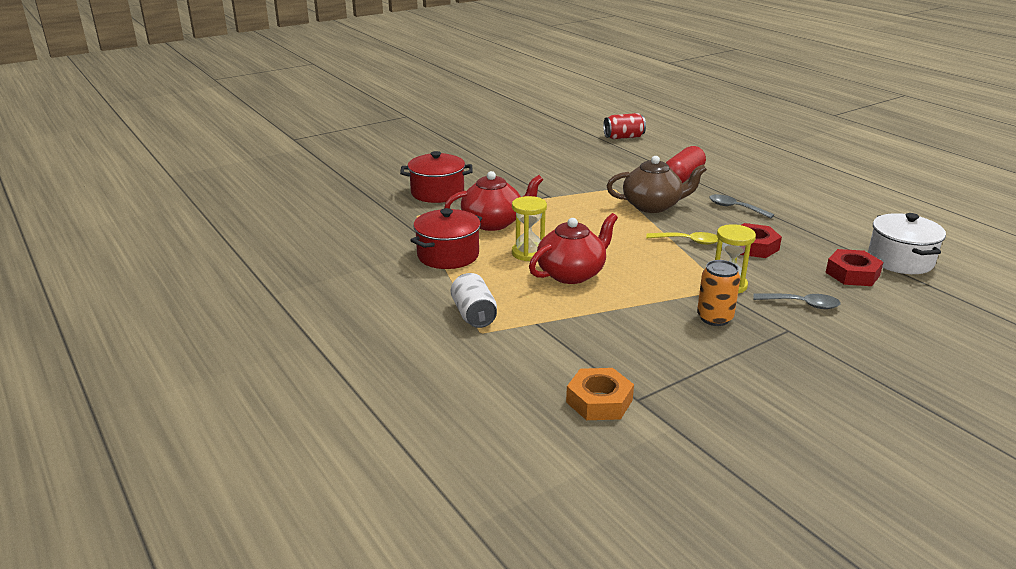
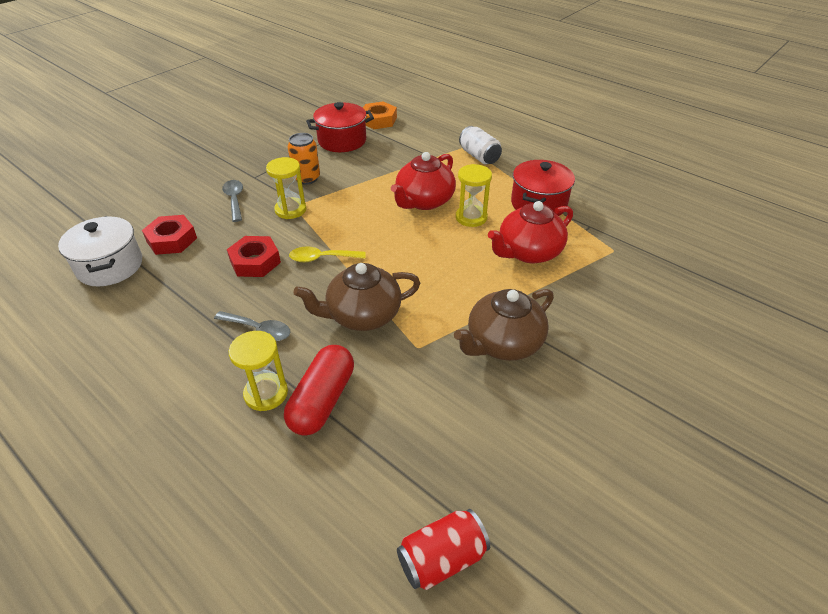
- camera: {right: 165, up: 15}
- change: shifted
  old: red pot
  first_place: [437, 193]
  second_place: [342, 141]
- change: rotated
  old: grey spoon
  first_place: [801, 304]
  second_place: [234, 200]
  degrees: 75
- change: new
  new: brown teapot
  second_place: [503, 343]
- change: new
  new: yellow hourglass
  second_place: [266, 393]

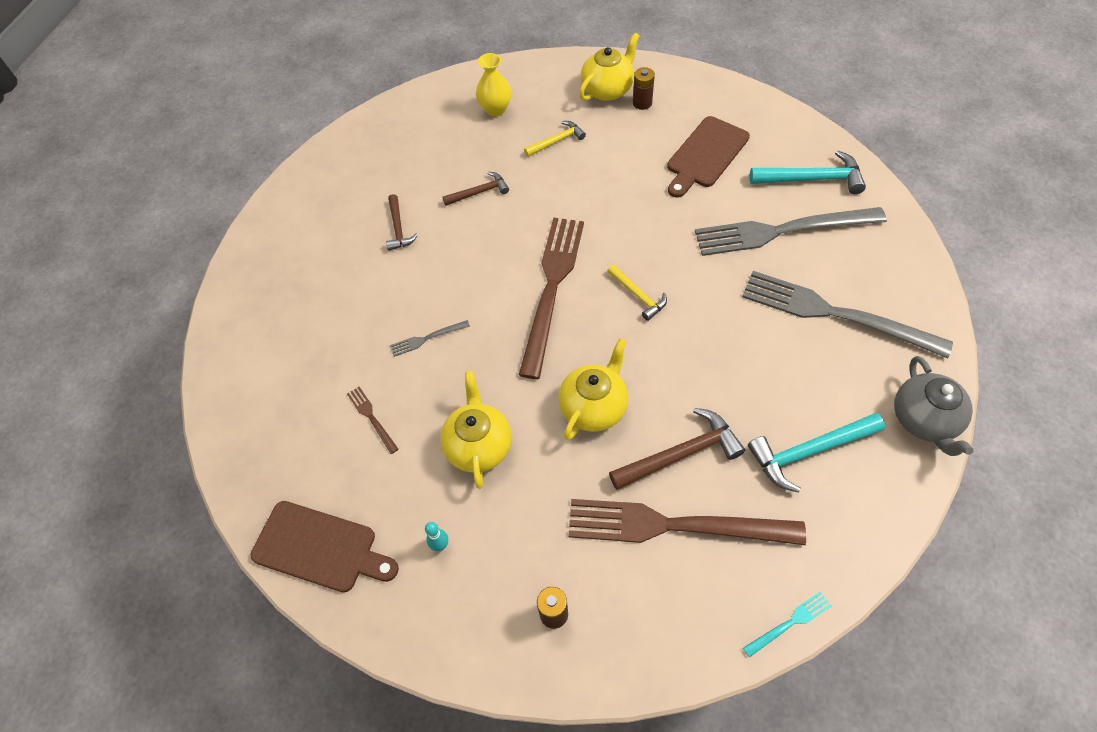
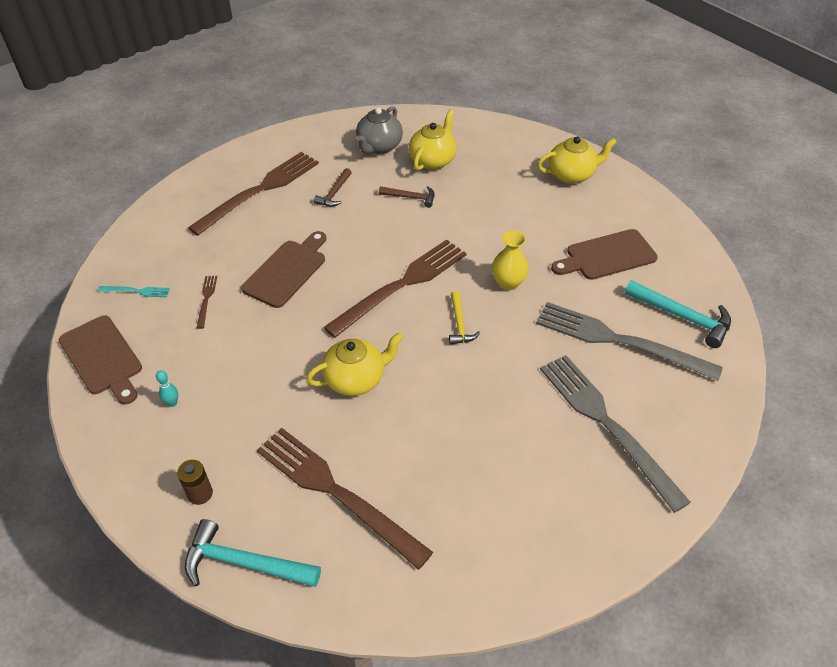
- camera: {right: 30, up: -10}
- change: shifted
  old: yellow vase
  first_place: [495, 109]
  second_place: [508, 283]
- change: gone
  old: brown battery
  first_place: [642, 103]
- change: gone
  old: yellow hammer
  first_place: [556, 141]
- change: swapped
  old: grey fork
  new: brown cutting board
  first_place: [427, 338]
  second_place: [287, 271]
- change: shifted
  old: grey teapot
  first_place: [924, 420]
  second_place: [379, 146]
- change: shifted
  old: yellow teapot
  first_place: [478, 446]
  second_place: [433, 160]
- change: gone
  old: brown hammer
  first_place: [680, 454]
- change: shifted
  old: turquoise hammer
  first_place: [809, 452]
  second_place: [244, 563]
- change: shifted
  old: turquoise fork
  first_place: [789, 623]
  second_place: [136, 291]
- change: new
  new: brown fork
  second_place: [259, 191]

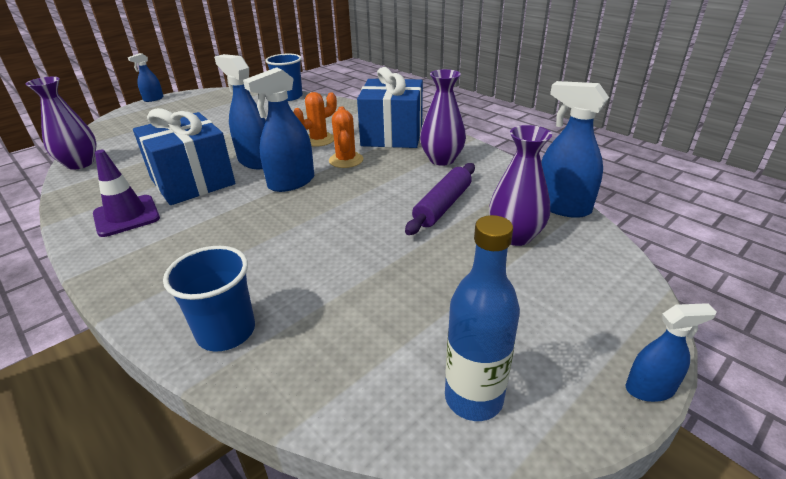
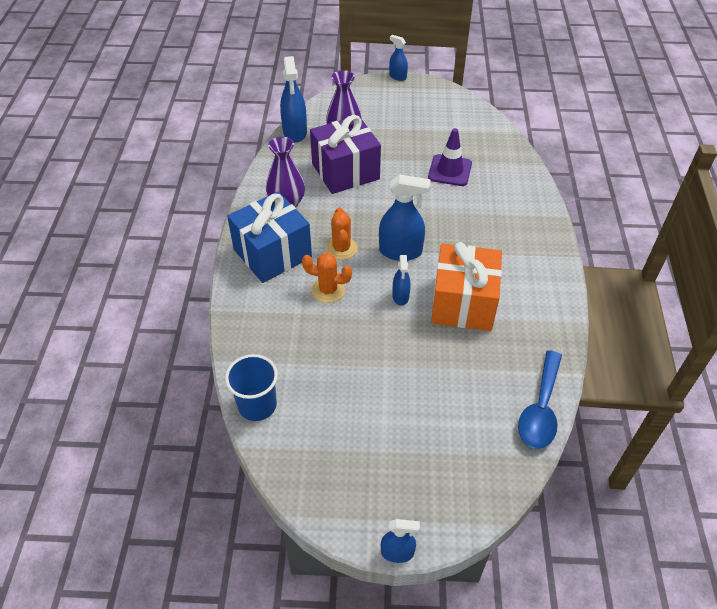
- camera: {right: -135, up: 15}
- change: scaled
  old: blue spray bottle
  first_place: [255, 161]
  second_place: [400, 296]
  factor: 0.57
- change: swapped
  old: purple vase
  new: blue spoon
  first_place: [80, 164]
  second_place: [540, 409]
- change: rotated
  old: orange cactus
  first_place: [346, 160]
  second_place: [341, 248]
  degrees: -45
- change: repainted
  old: blue gift
  new: orange gift
  first_place: [192, 181]
  second_place: [463, 303]
- change: shifted
  old: purple traffic cone
  first_place: [126, 216]
  second_place: [450, 170]
- change: swapped
  old: purple rolling pin
  new: purple gift
  first_place: [443, 206]
  second_place: [345, 171]
- change: gone
  old: blue bottle
  first_place: [473, 398]
- change: gone
  old: blue cup
  first_place: [226, 331]

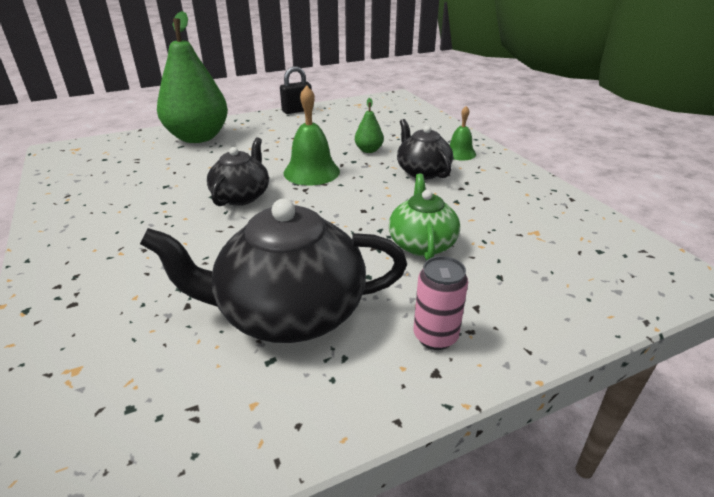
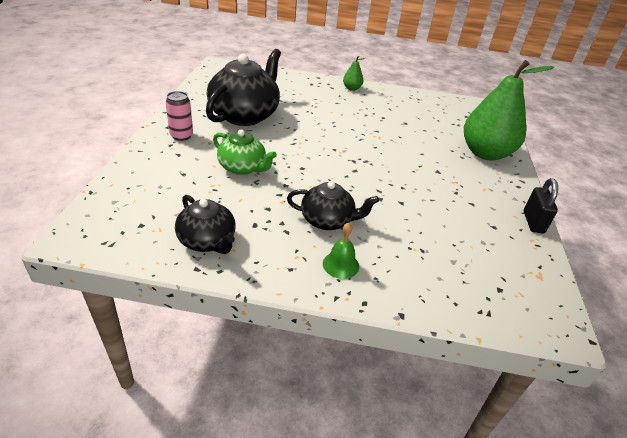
- camera: {right: 120, up: 5}
- change: gone
  old: green bell
  first_place: [311, 172]
- change: shifted
  old: green pear
  first_place: [368, 150]
  second_place: [352, 88]
- change: shifted
  old: black teapot
  first_place: [241, 196]
  second_place: [207, 241]

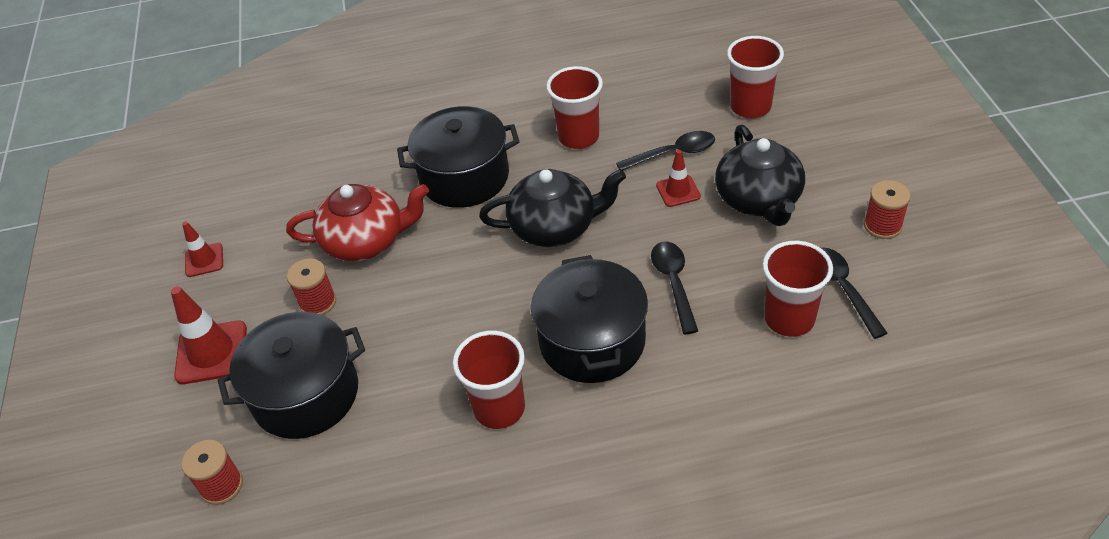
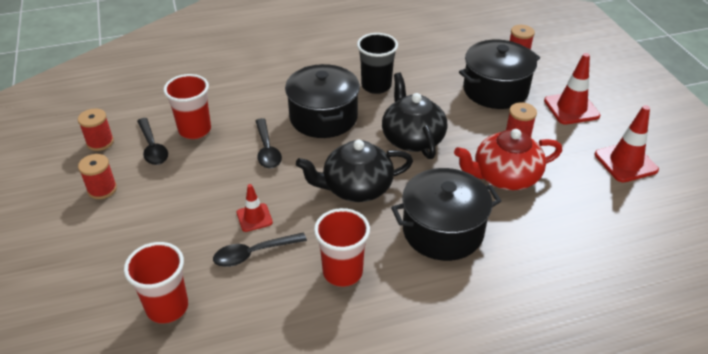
- camera: {right: 170, up: -5}
- change: shifted
  old: black teapot
  first_place: [758, 200]
  second_place: [412, 138]
- change: scaled
  old: red traffic cone
  first_place: [204, 260]
  second_place: [625, 162]
  factor: 1.67
- change: repainted
  old: red cup
  new: black cup
  first_place: [499, 409]
  second_place: [376, 86]
- change: new
  new: red spool
  second_place: [100, 142]

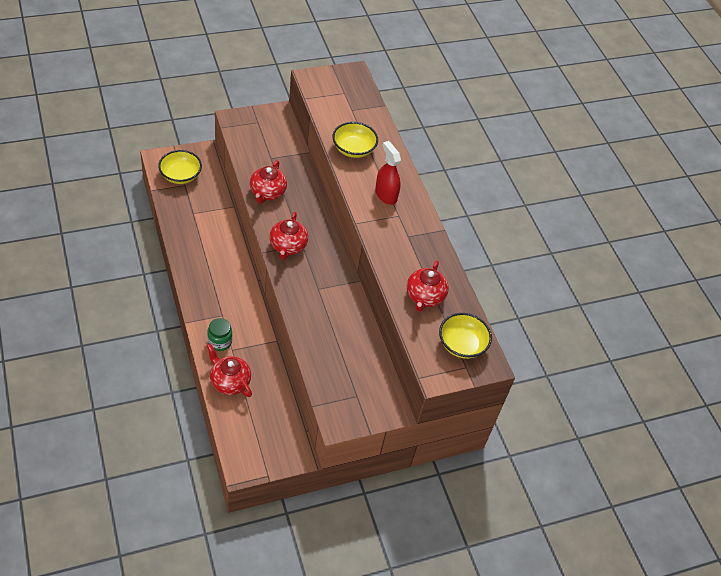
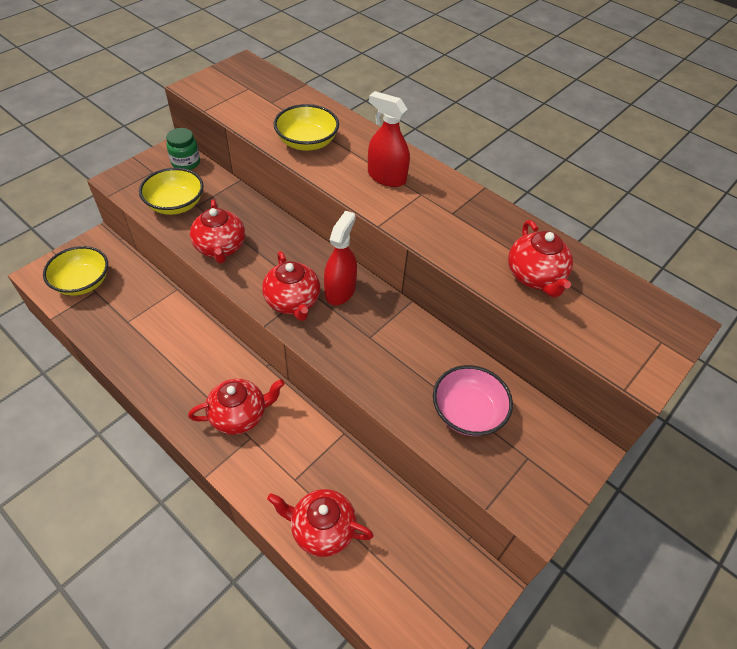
- camera: {right: -25, up: 0}
- change: shifted
  old: yellow bowl
  first_place: [462, 344]
  second_place: [175, 204]
- change: shifted
  old: green jar
  first_place: [220, 342]
  second_place: [186, 163]
- change: new
  new: red spray bottle
  second_place: [340, 291]
- change: new
  new: pink bowl
  second_place: [467, 412]
- change: new
  new: red teapot
  second_place: [239, 415]

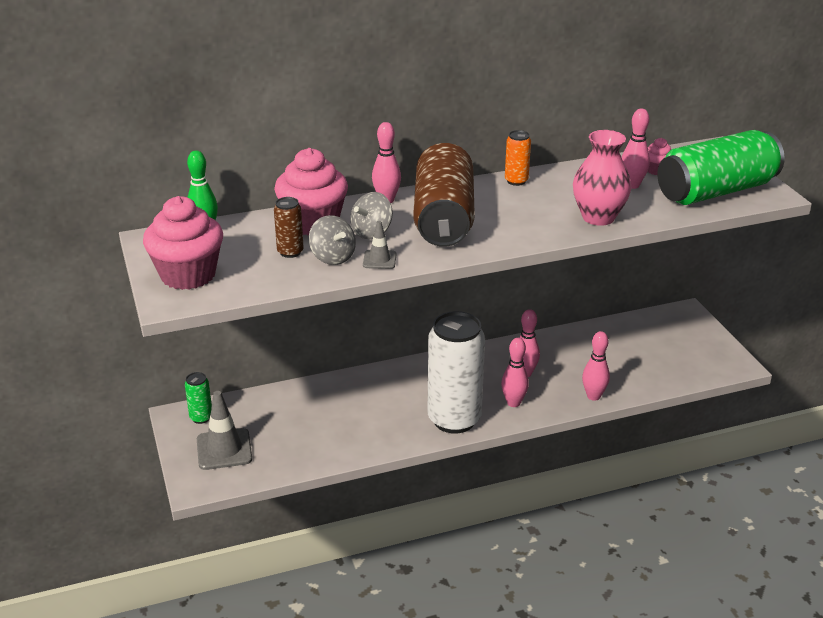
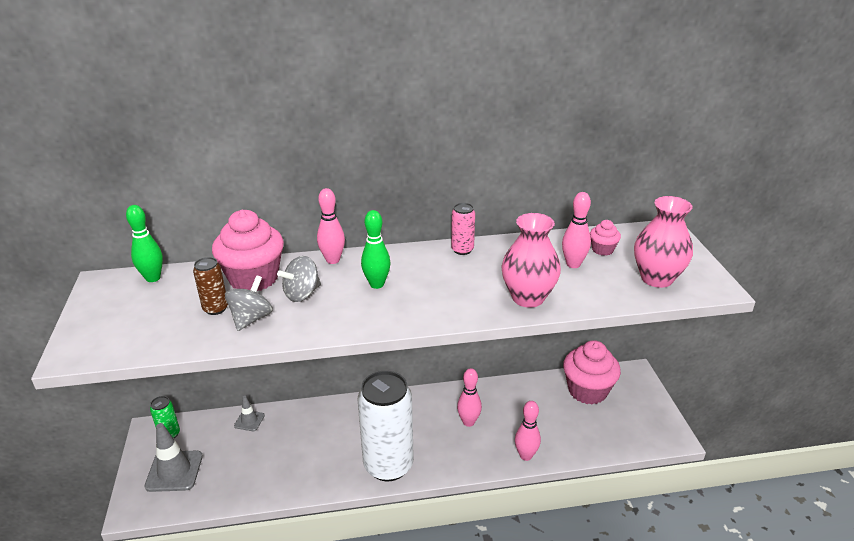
- camera: {right: 10, up: 0}
- change: repainted
  old: orange can
  new: pink can
  first_place: [516, 181]
  second_place: [462, 250]
- change: swapped
  old: green can
  new: pink vase
  first_place: [716, 191]
  second_place: [656, 278]
- change: swapped
  old: brown can
  new: green bowling pin
  first_place: [443, 218]
  second_place: [377, 284]
- change: shifted
  old: pink cupcake
  first_place: [188, 275]
  second_place: [587, 391]
- change: rotated
  old: grey spinning top
  first_place: [332, 257]
  second_place: [251, 318]
  degrees: -135
- change: shifted
  old: grey traffic cone
  first_place: [379, 260]
  second_place: [249, 420]
- change: gone
  old: pink bowling pin
  first_place: [513, 403]

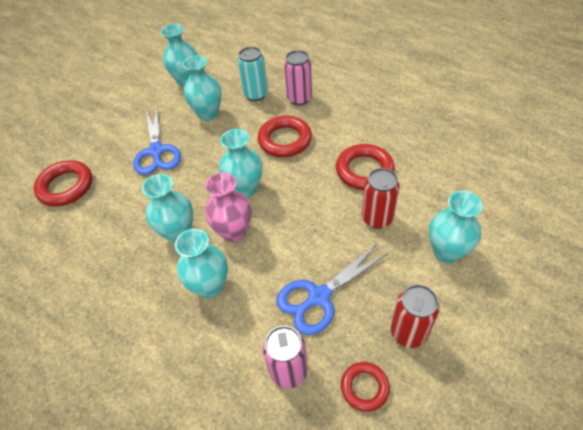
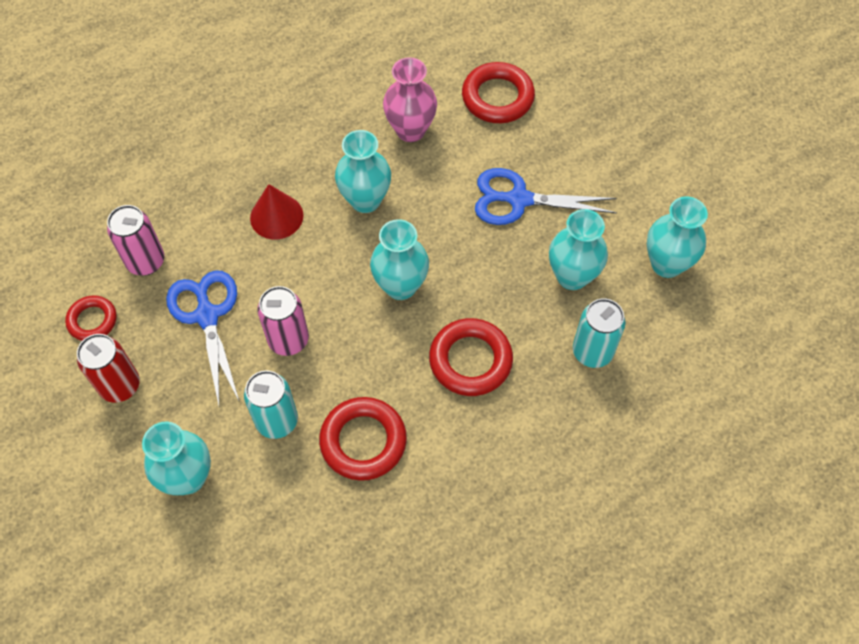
- camera: {right: 105, up: 10}
- change: shifted
  old: pink can
  first_place: [299, 99]
  second_place: [288, 340]
- change: repainted
  old: red can
  new: turquoise can
  first_place: [377, 218]
  second_place: [277, 421]
- change: shifted
  old: pink vase
  first_place: [234, 232]
  second_place: [410, 130]
- change: swapped
  old: turquoise vase
  new: red cone
  first_place: [210, 286]
  second_place: [276, 216]

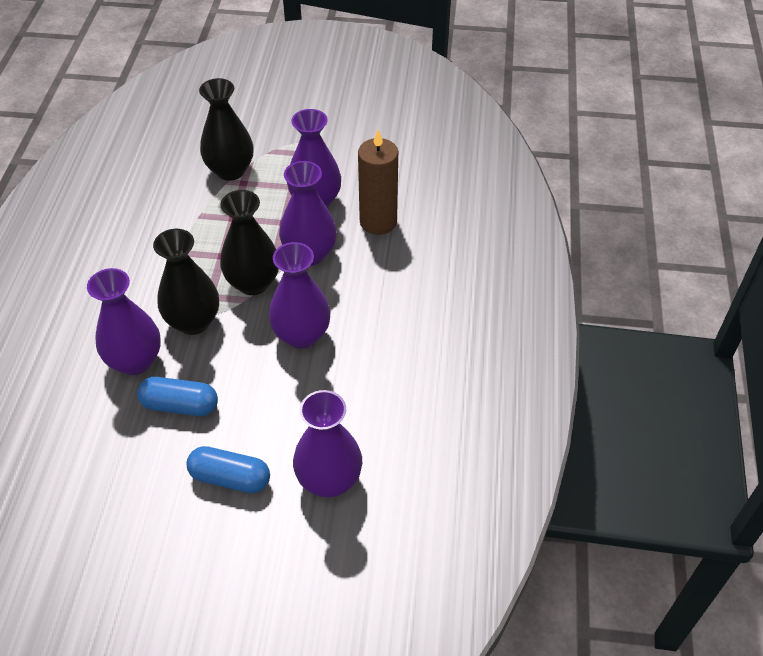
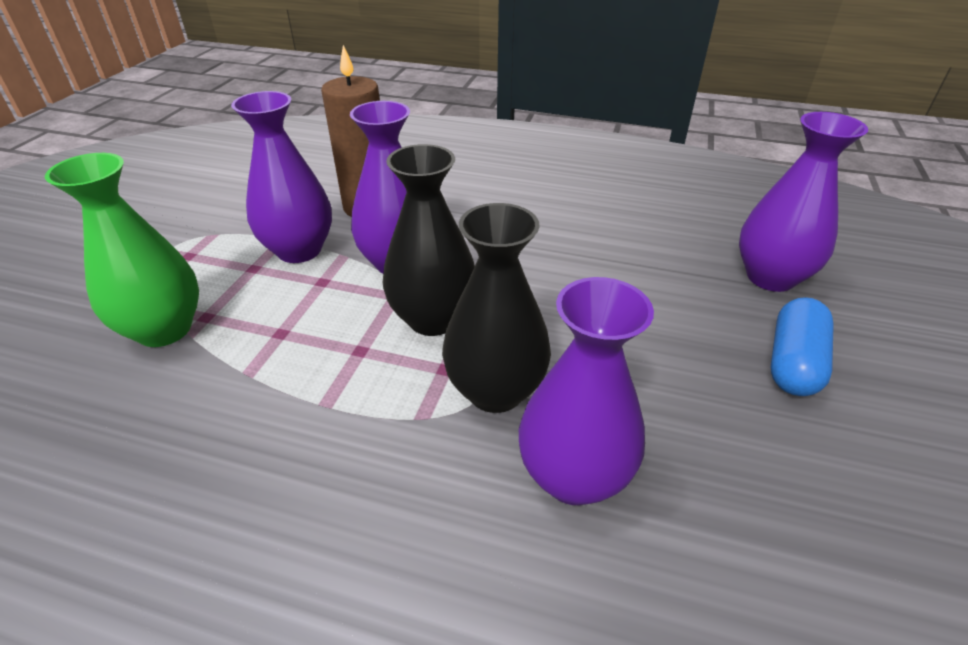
- camera: {right: -80, up: -10}
- change: repainted
  old: black vase
  new: green vase
  first_place: [230, 170]
  second_place: [164, 329]
- change: gone
  old: purple vase
  first_place: [301, 335]
- change: gone
  old: blue capsule
  first_place: [180, 405]

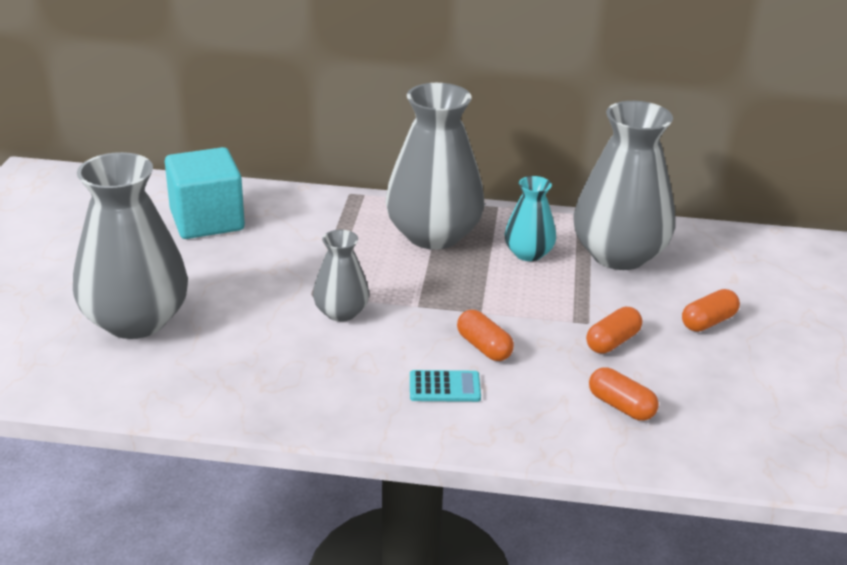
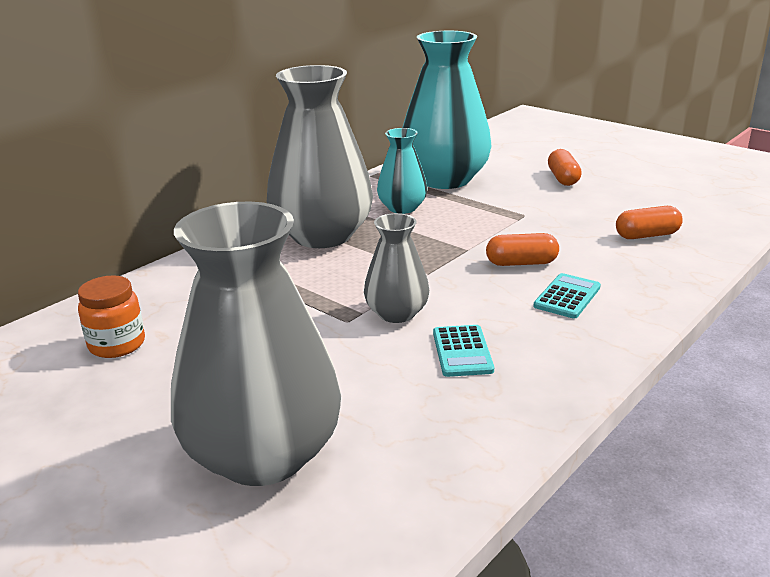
- camera: {right: -55, up: -5}
- change: repainted
  old: grey vase
  new: turquoise vase
  first_place: [619, 255]
  second_place: [444, 179]
- change: swapped
  old: turquoise cube
  new: orange jar
  first_place: [207, 220]
  second_place: [117, 344]
- change: gone
  old: orange capsule
  first_place: [612, 342]
- change: new
  new: turquoise calculator
  second_place: [462, 351]

